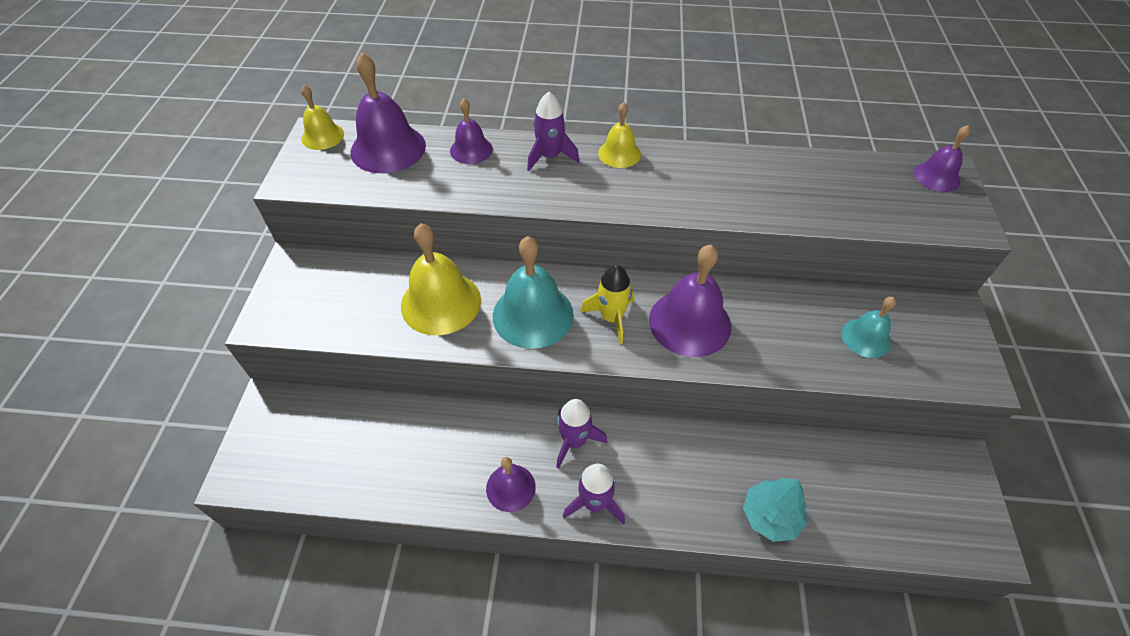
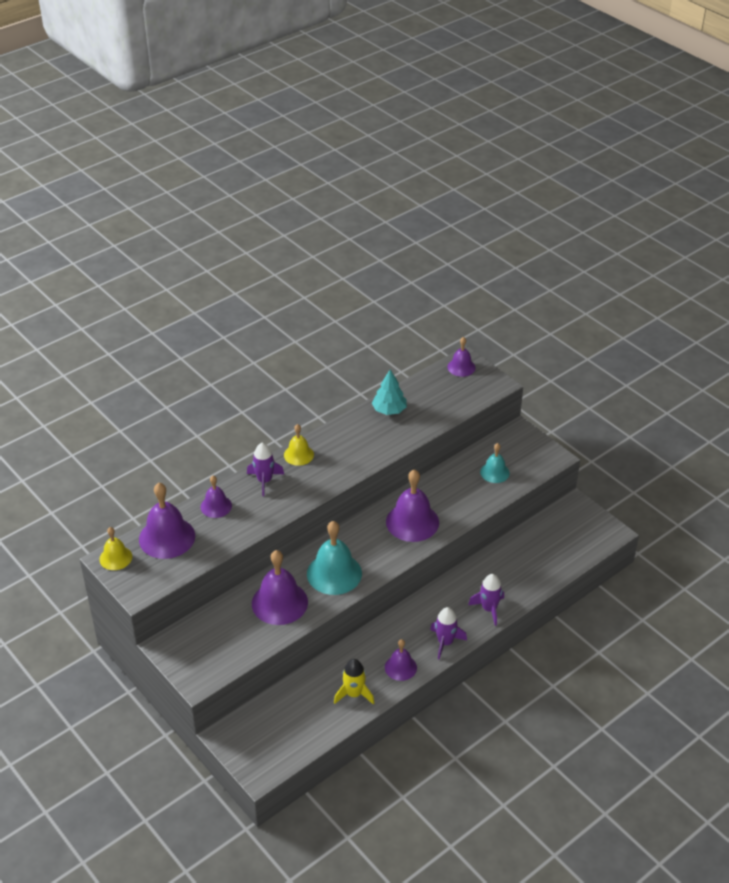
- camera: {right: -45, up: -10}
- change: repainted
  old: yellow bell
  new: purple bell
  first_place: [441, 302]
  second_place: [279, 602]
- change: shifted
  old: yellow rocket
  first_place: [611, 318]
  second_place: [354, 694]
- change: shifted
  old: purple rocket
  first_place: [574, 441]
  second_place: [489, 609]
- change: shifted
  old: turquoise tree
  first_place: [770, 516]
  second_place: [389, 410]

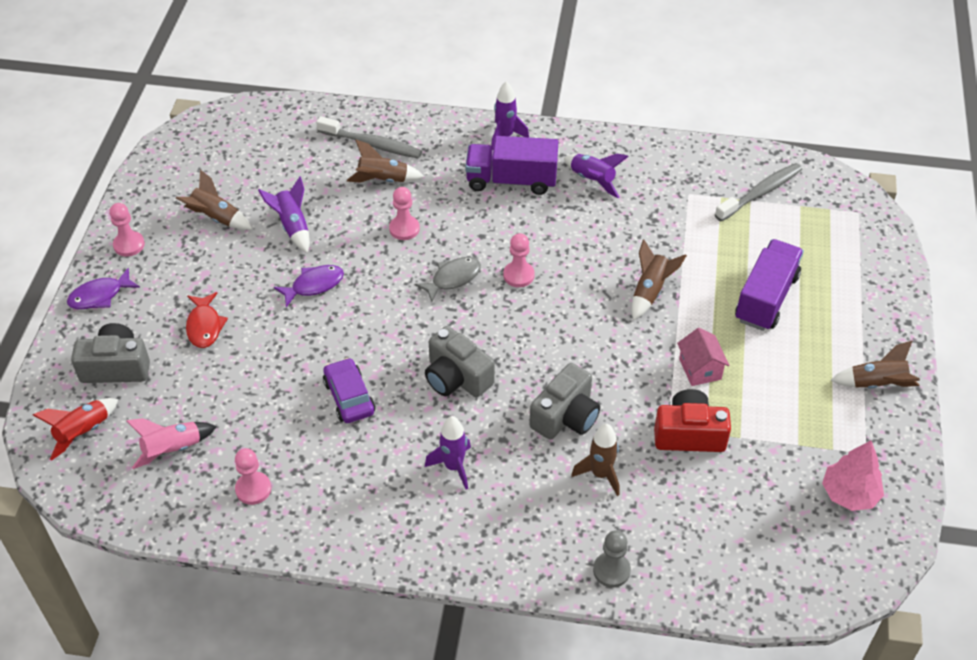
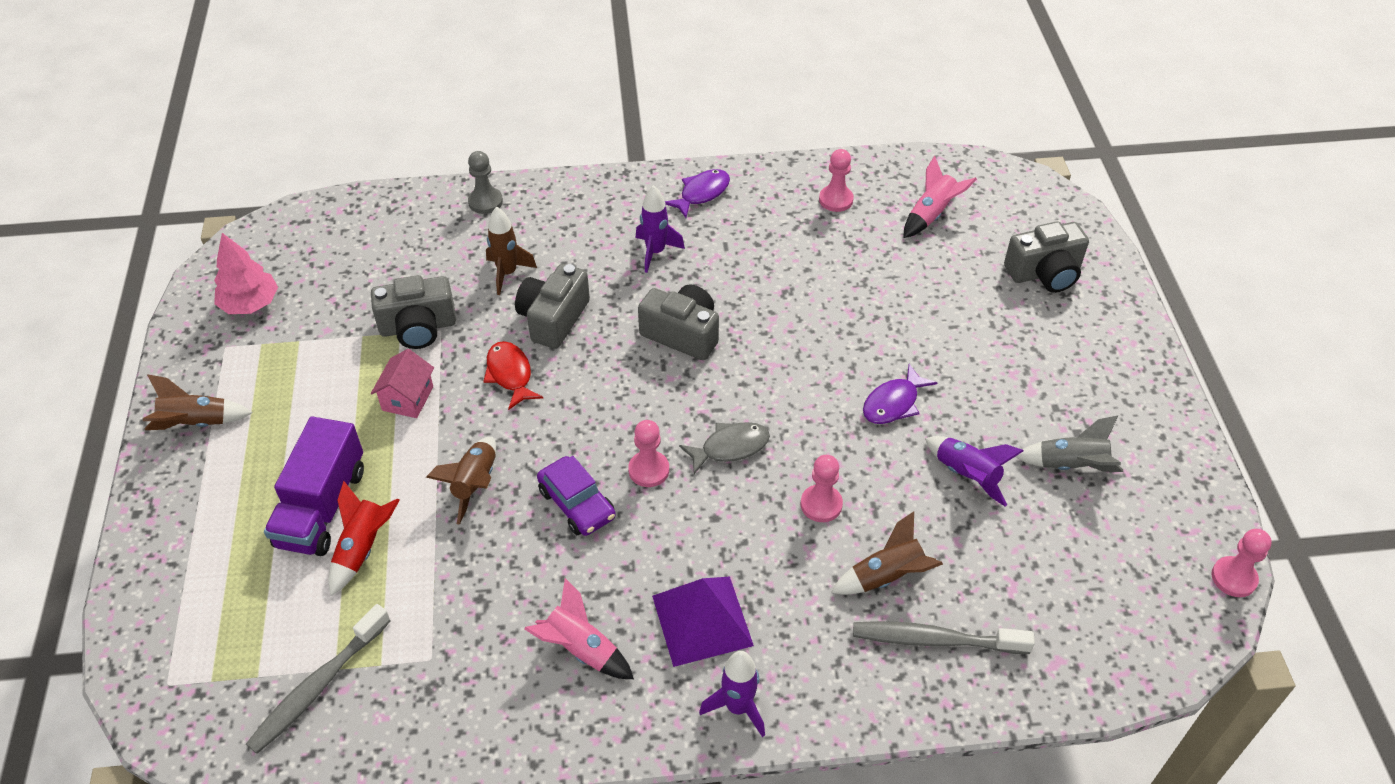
- camera: {right: 165, up: 0}
- change: swapped
  old: purple truck
  new: purple pyramid
  first_place: [511, 181]
  second_place: [702, 620]
- change: repainted
  old: purple rocket
  new: pink rocket
  first_place: [592, 180]
  second_place: [581, 649]
- change: repainted
  old: brown rocket
  new: grey rocket
  first_place: [216, 218]
  second_place: [1071, 465]
- change: shifted
  old: pink pawn
  first_place: [129, 245]
  second_place: [1233, 578]
- change: rotated
  old: grey fish
  first_place: [452, 279]
  second_place: [730, 447]
  degrees: -150
- change: shifted
  old: purple fish
  first_place: [100, 296]
  second_place: [701, 193]
- change: shifted
  old: red fish
  first_place: [204, 326]
  second_place: [510, 374]
- change: rotated
  old: pink house
  first_place: [700, 369]
  second_place: [408, 398]
  degrees: 45
- change: shifted
  old: purple car
  first_place: [349, 397]
  second_place: [577, 504]
- change: repainted
  old: red camera
  new: grey camera
  first_place: [689, 434]
  second_place: [418, 327]
- change: shifted
  old: red rocket
  first_place: [83, 432]
  second_place: [363, 548]

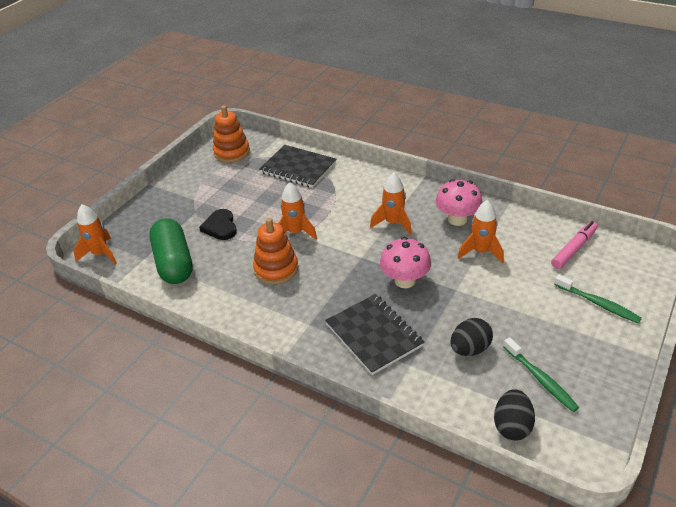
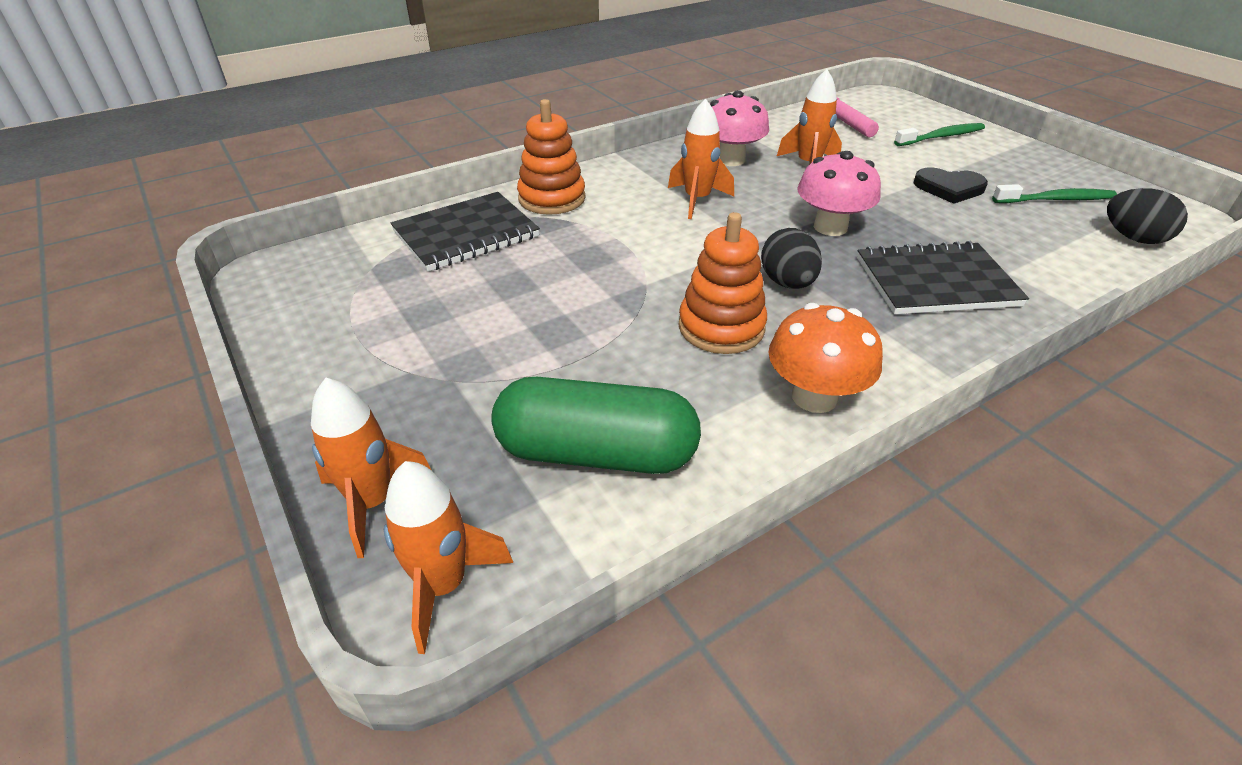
- camera: {right: -65, up: 0}
- change: shifted
  old: orange stacking toy
  first_place: [231, 152]
  second_place: [552, 198]
- change: shifted
  old: orange rocket
  first_place: [295, 232]
  second_place: [373, 503]
- change: shifted
  old: black heart
  first_place: [220, 227]
  second_place: [949, 188]
- change: shifted
  old: black egg
  first_place: [469, 349]
  second_place: [787, 283]
- change: new
  new: orange mushroom
  second_place: [814, 397]

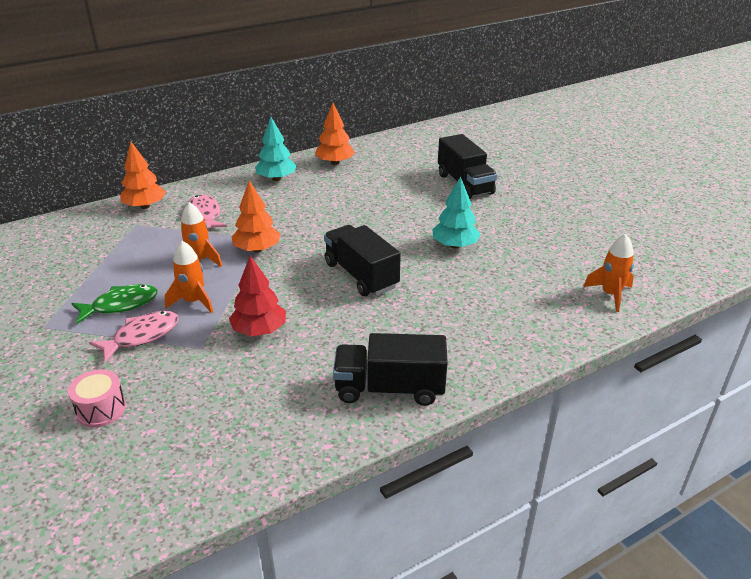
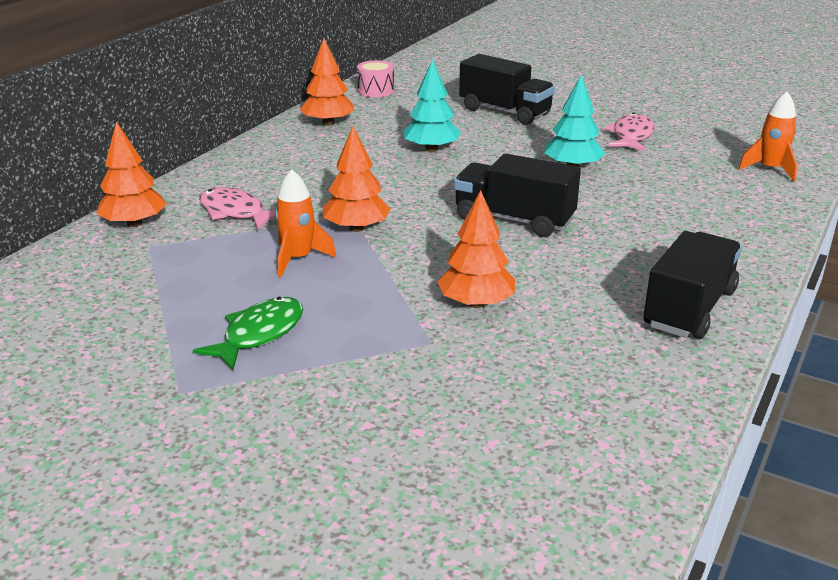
- camera: {right: -30, up: -5}
- change: shifted
  old: turquoise tree
  first_place: [276, 179]
  second_place: [431, 149]
- change: gone
  old: orange rocket
  first_place: [193, 301]
- change: repainted
  old: red tree
  new: orange tree
  first_place: [259, 330]
  second_place: [476, 303]
- change: shifted
  old: pink fish
  first_place: [142, 336]
  second_place: [631, 136]
- change: rotated
  old: black truck
  first_place: [389, 388]
  second_place: [689, 308]
  degrees: 150
- change: shifted
  old: pink drum
  first_place: [101, 409]
  second_place: [376, 91]

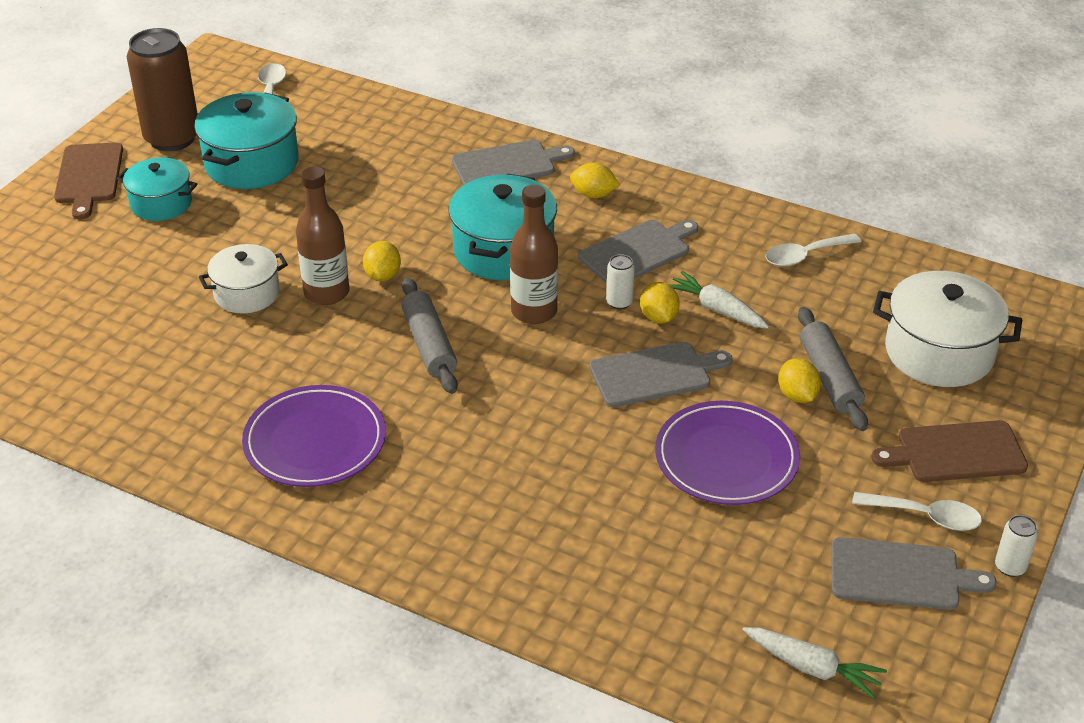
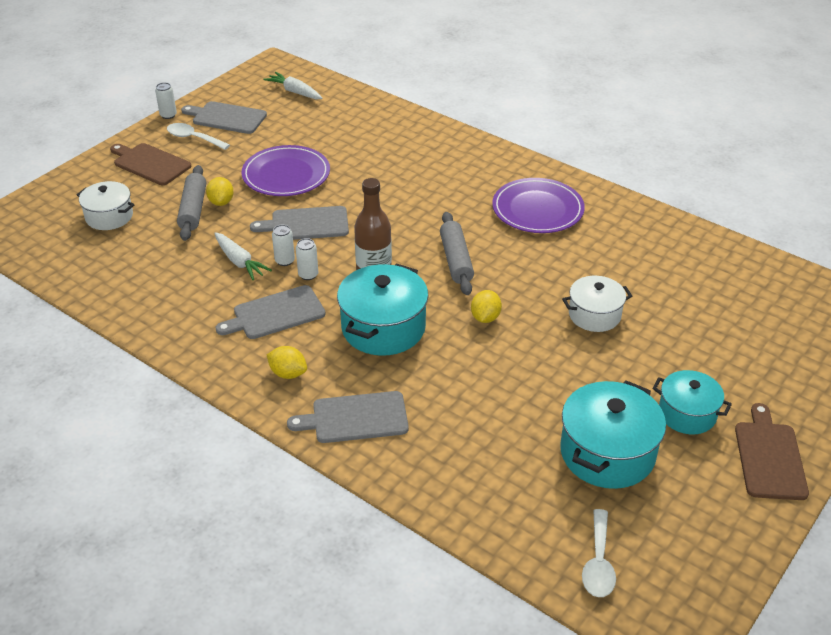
- camera: {right: -170, up: 0}
- change: gone
  old: brown can
  first_place: [172, 138]
- change: gone
  old: brown bottle
  first_place: [326, 293]
- change: gone
  old: white spoon
  first_place: [805, 255]
- change: scaled
  old: white pot
  first_place: [939, 352]
  second_place: [109, 216]
  factor: 0.63
- change: swapped
  old: yellow lemon
  new: white can
  first_place: [658, 317]
  second_place: [285, 261]
- change: rotated
  old: brown cutting board
  first_place: [956, 452]
  second_place: [150, 163]
  degrees: -150

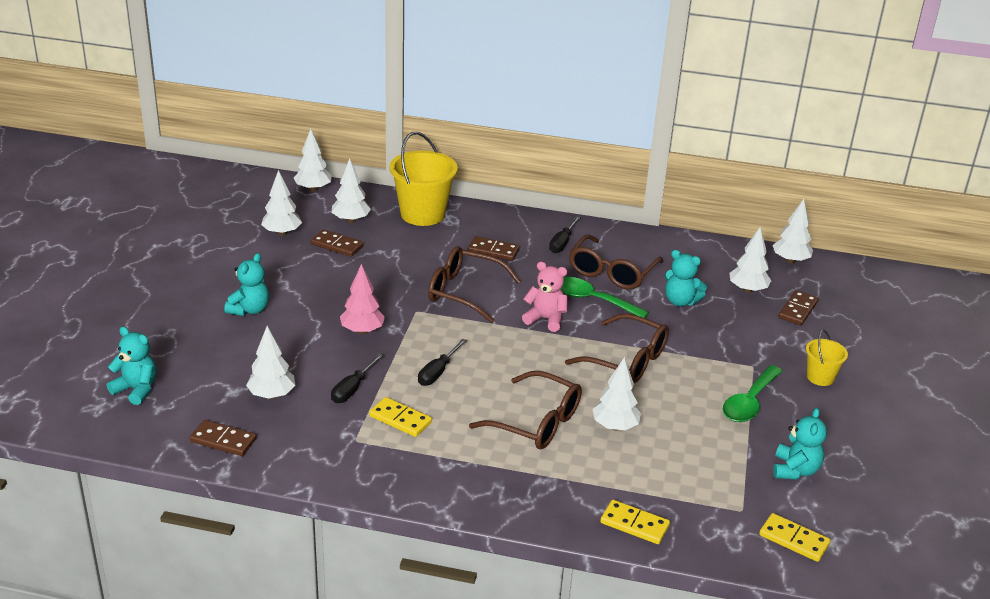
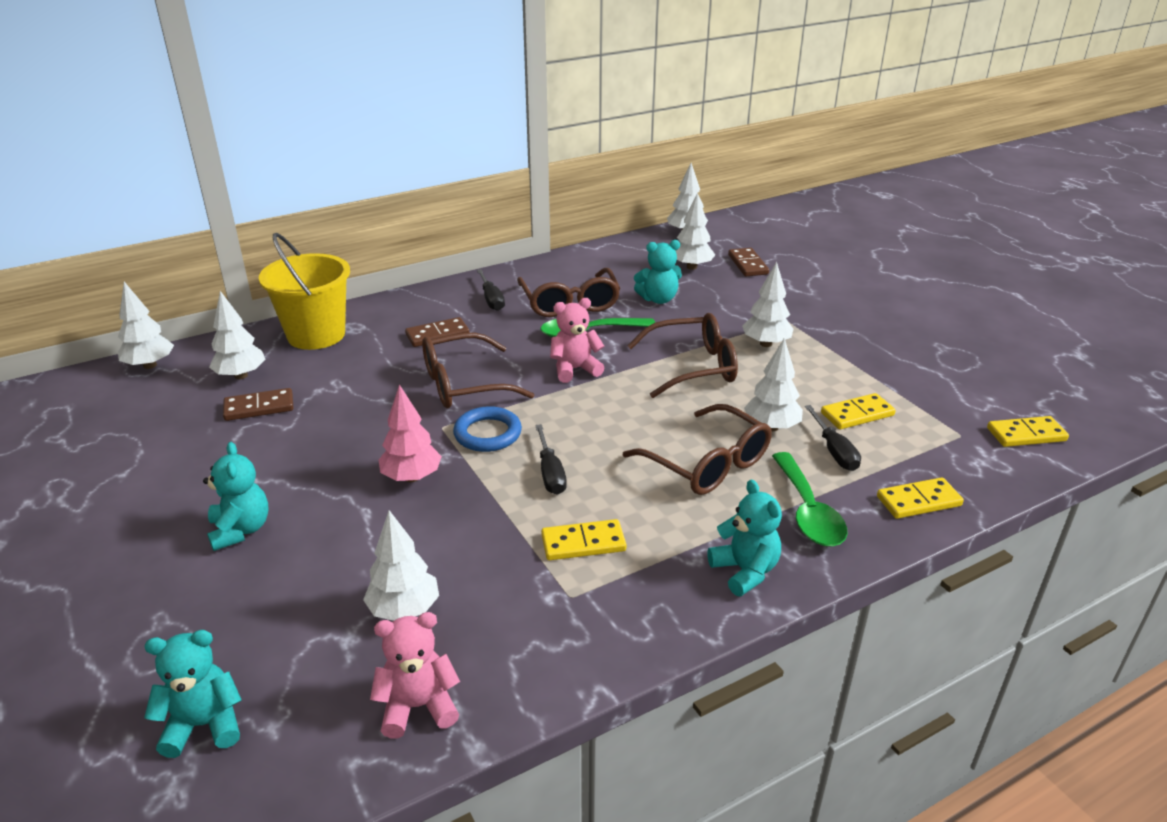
- camera: {right: -40, up: 0}
- change: shifted
  old: white tree
  first_place: [282, 233]
  second_place: [765, 344]
- change: gone
  old: yellow bucket
  first_place: [820, 377]
- change: shifted
  old: black screwdriver
  first_place: [352, 389]
  second_place: [834, 451]
- change: shifted
  old: green spoon
  first_place: [749, 402]
  second_place: [808, 511]
- change: rotated
  old: brown glasses
  first_place: [537, 422]
  second_place: [708, 464]
  degrees: 60
- change: shifted
  old: turquoise teddy bear
  first_place: [795, 470]
  second_place: [745, 571]
- change: swapped
  old: brown domino
  new: pink teddy bear
  first_place: [223, 440]
  second_place: [418, 706]
- change: new
  new: yellow domino
  second_place: [857, 414]
- change: new
  new: blue ring
  second_place: [487, 434]

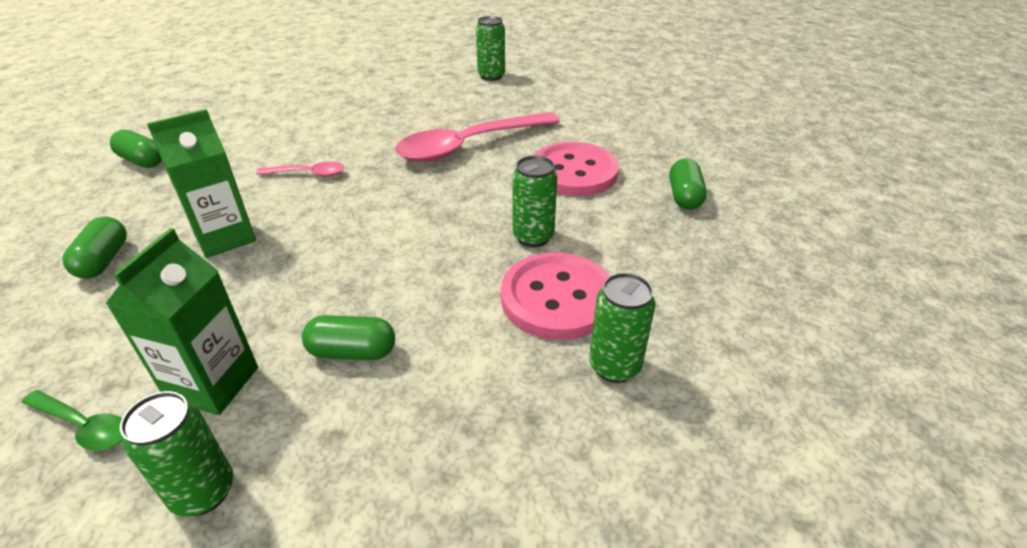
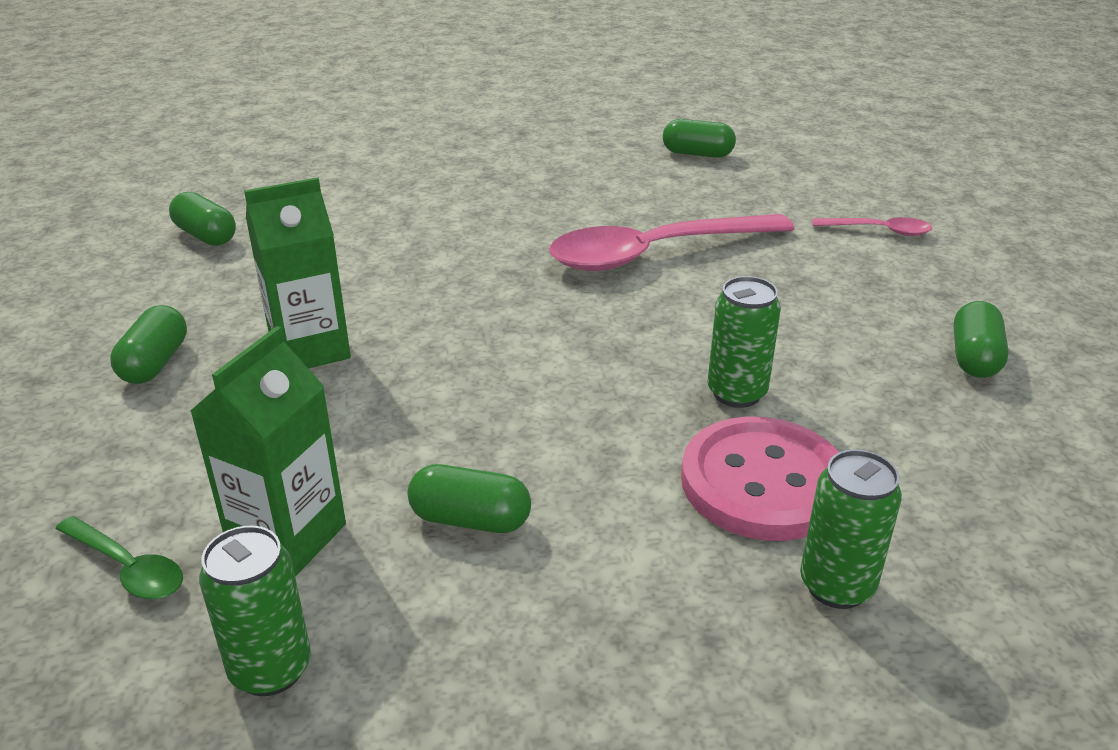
- camera: {right: 10, up: -5}
- change: swapped
  old: green can
  new: green capsule
  first_place: [491, 76]
  second_place: [697, 154]
- change: gone
  old: pink button
  first_place: [574, 172]
- change: shifted
  old: pink spoon
  first_place: [308, 174]
  second_place: [879, 231]

